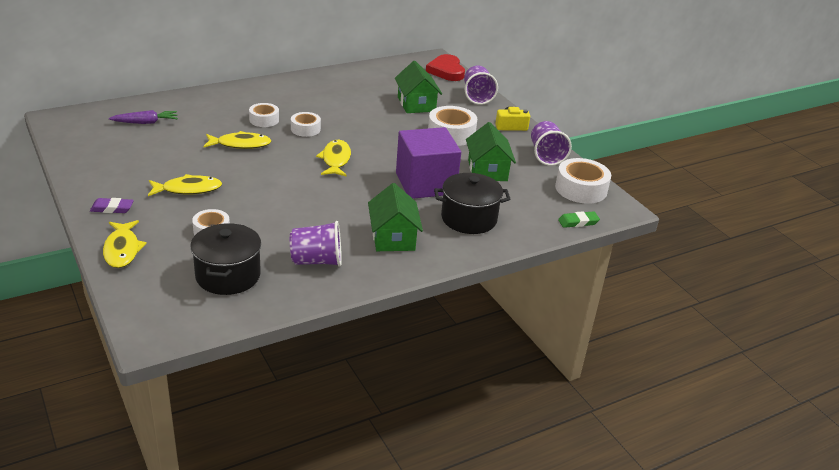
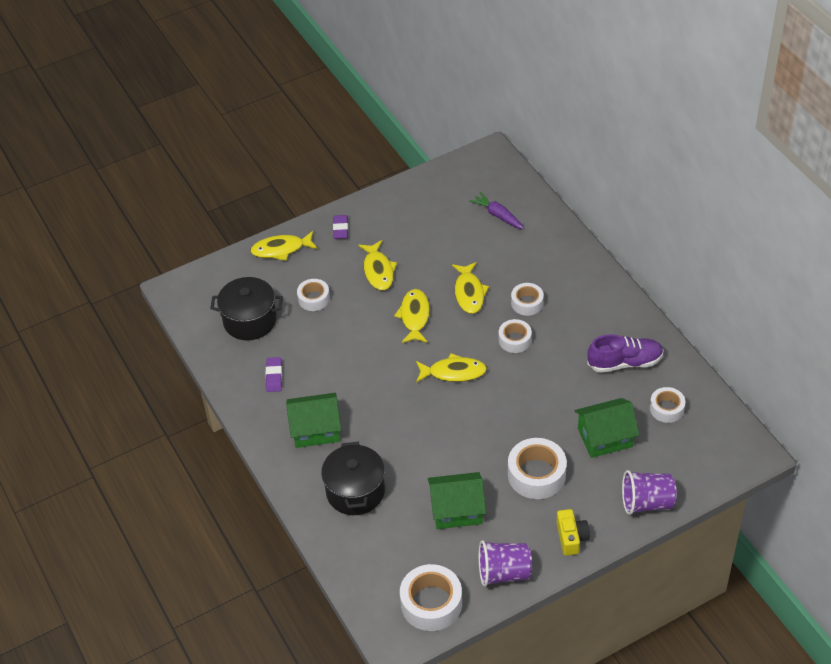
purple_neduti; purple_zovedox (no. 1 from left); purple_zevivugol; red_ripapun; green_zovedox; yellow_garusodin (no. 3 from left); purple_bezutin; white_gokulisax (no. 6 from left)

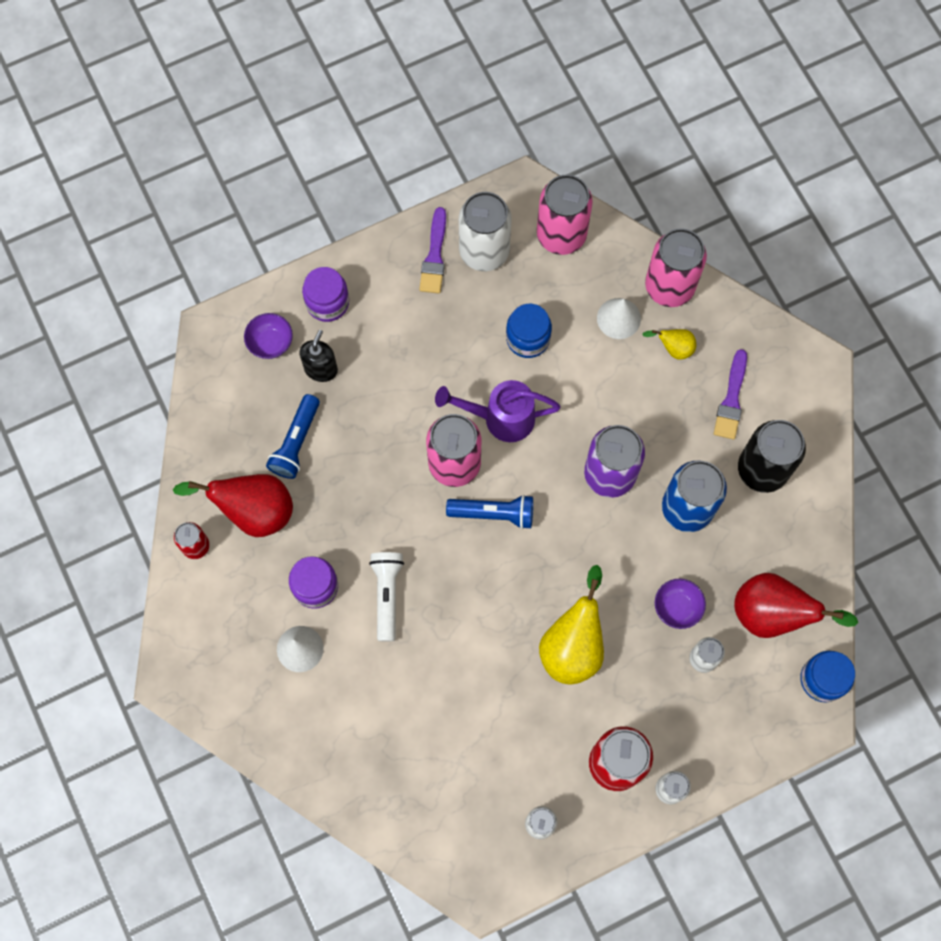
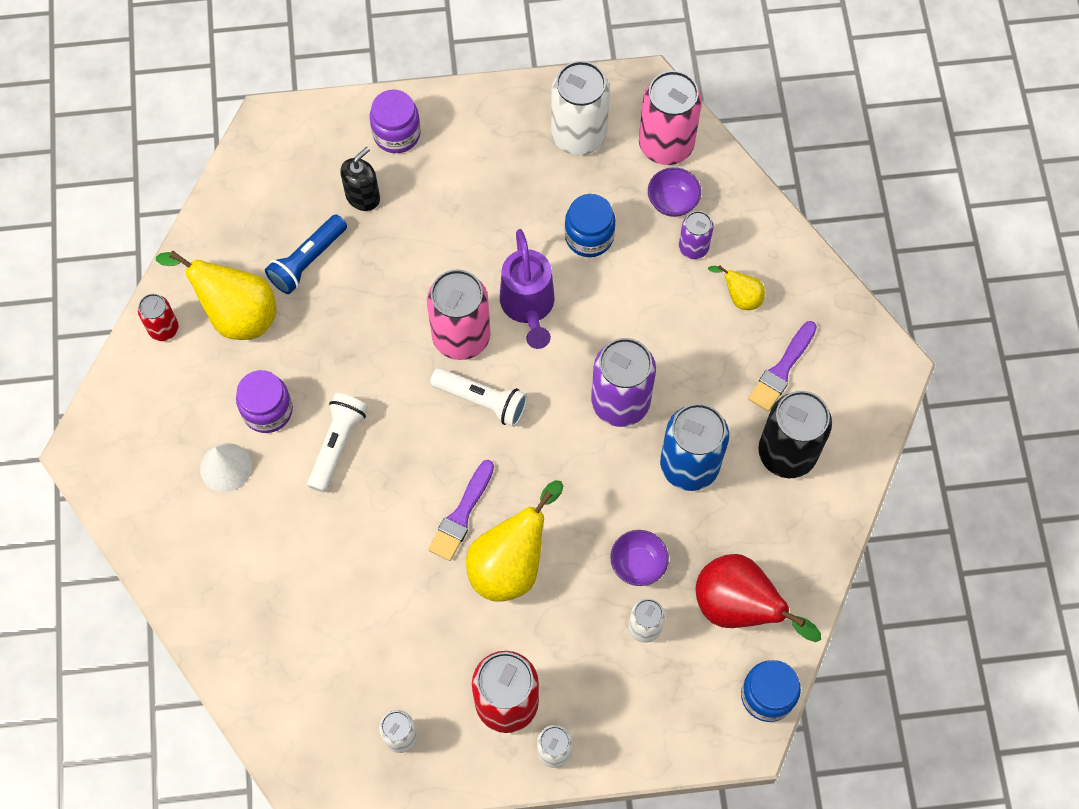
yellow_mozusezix (no. 1 from left); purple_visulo (no. 2 from left); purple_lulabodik (no. 1 from left); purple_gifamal; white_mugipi (no. 2 from left); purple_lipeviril (no. 2 from left); pink_lipeviril (no. 3 from left in the first image)

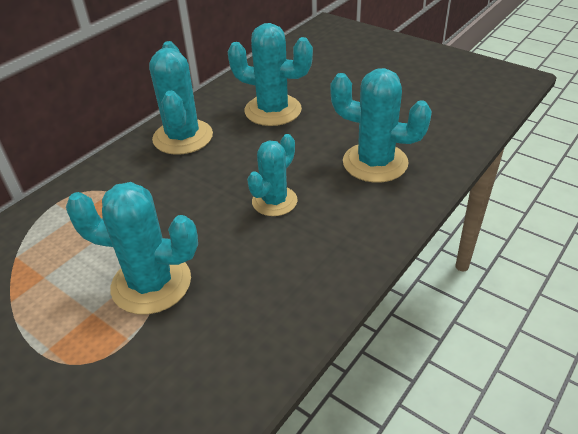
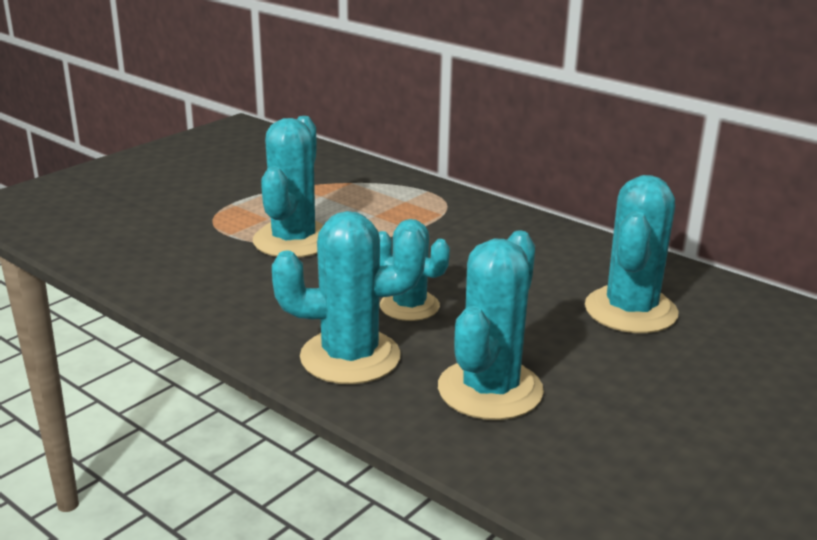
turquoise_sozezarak (no. 2 from left)

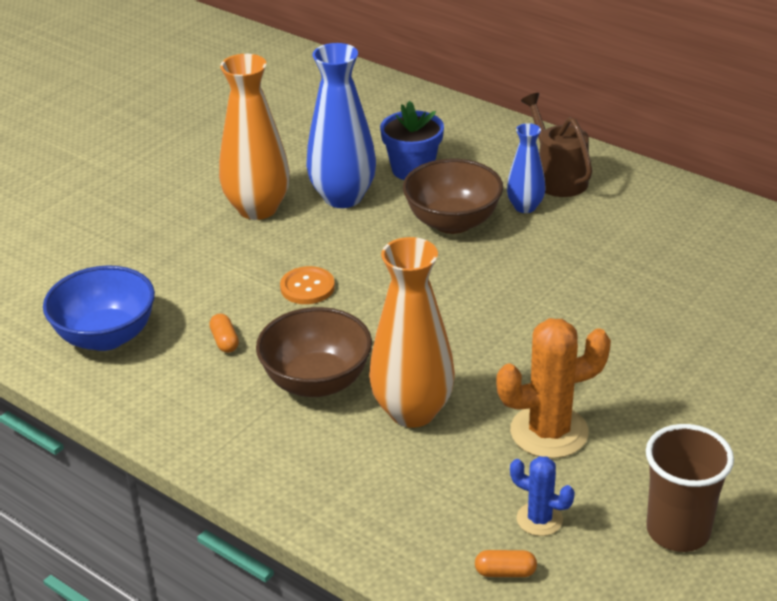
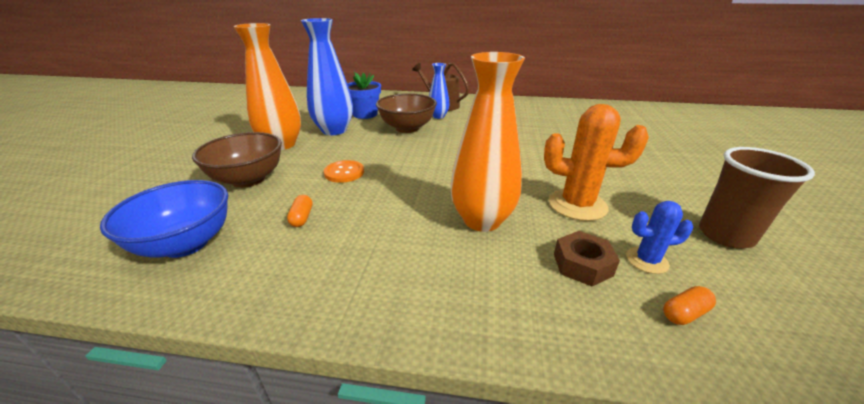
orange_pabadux (no. 1 from left); brown_visulo (no. 1 from left); orange_sozezarak; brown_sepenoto

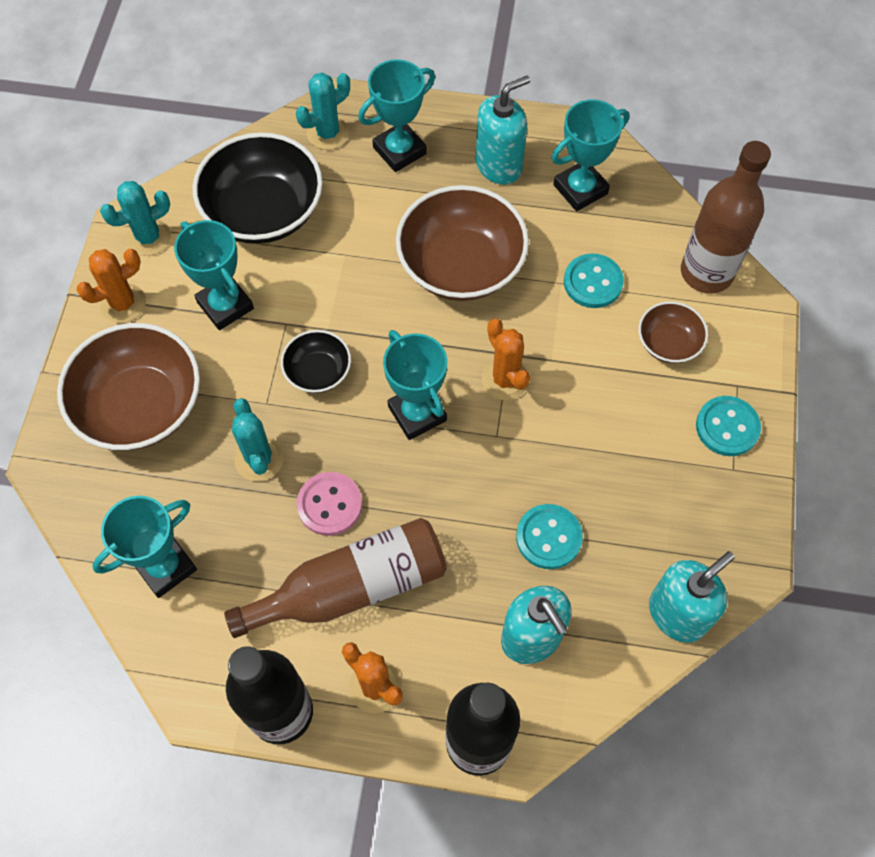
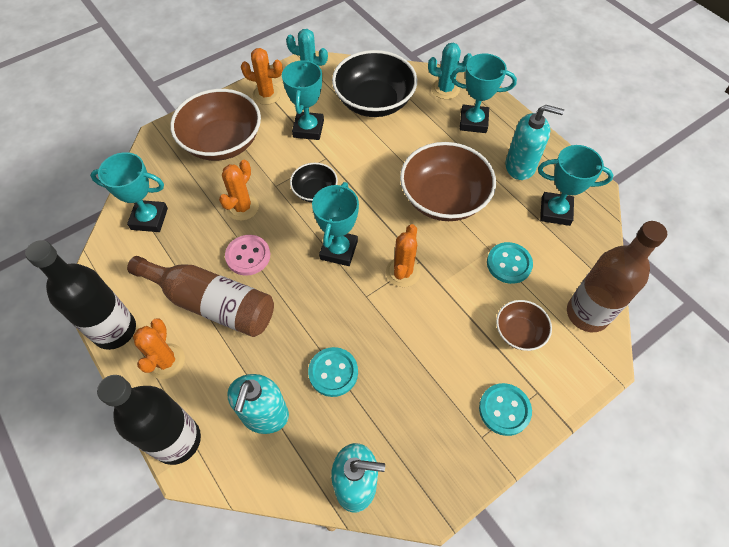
orange_sozezarak (no. 2 from left)

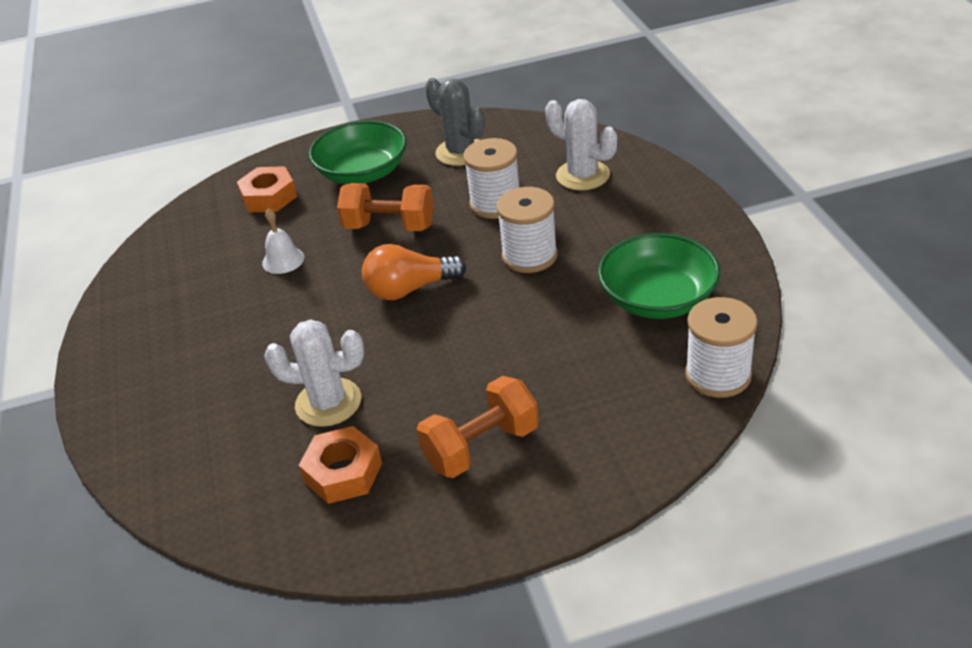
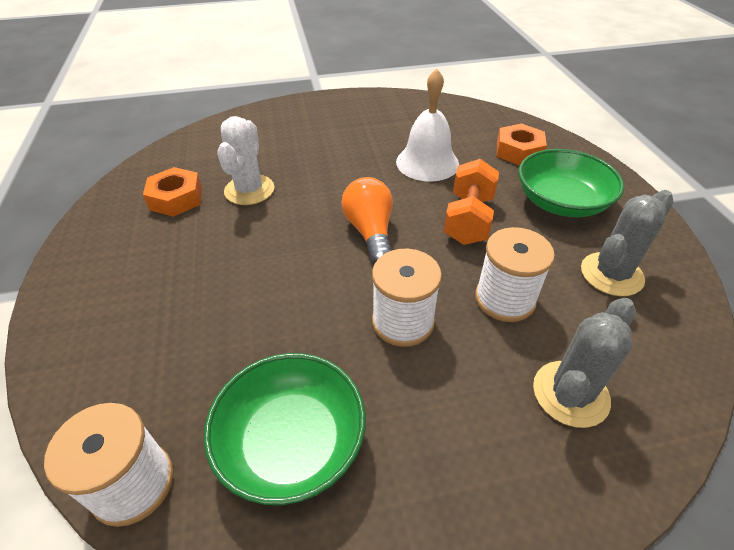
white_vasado; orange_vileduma (no. 2 from left in the first image); grey_sozezarak (no. 1 from left)

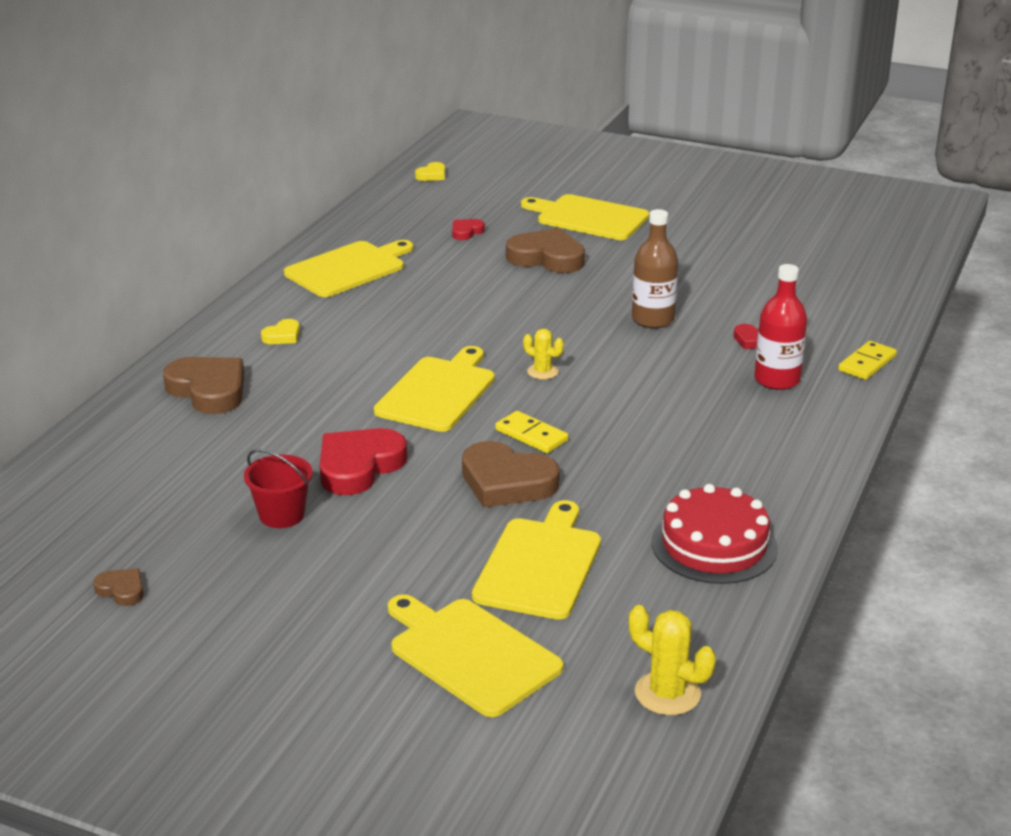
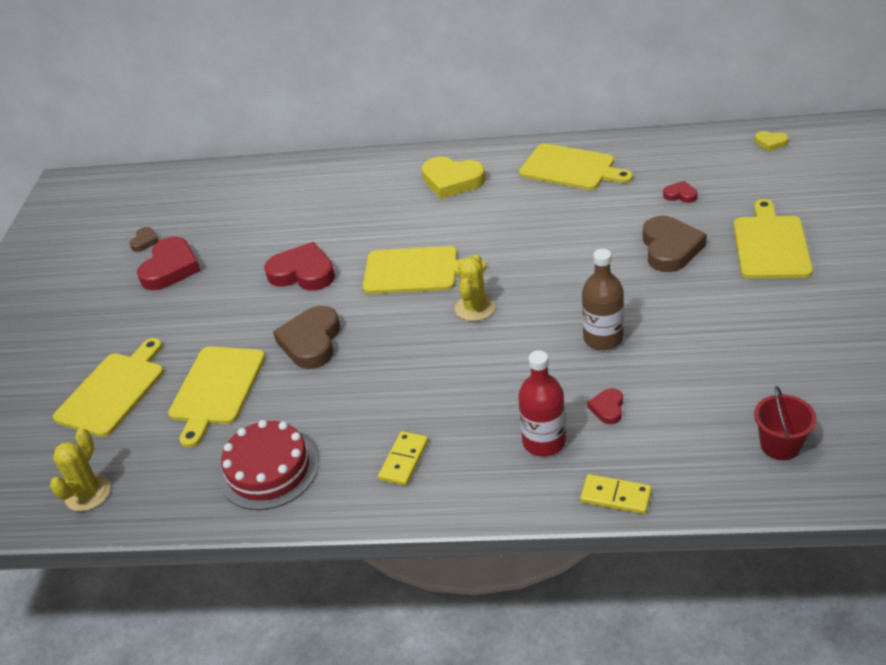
brown_ripapun (no. 2 from left in the first image); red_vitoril; yellow_ripapun (no. 1 from left); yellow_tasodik (no. 2 from left); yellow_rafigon (no. 1 from left); yellow_sozezarak (no. 2 from left); red_ripapun (no. 1 from left)

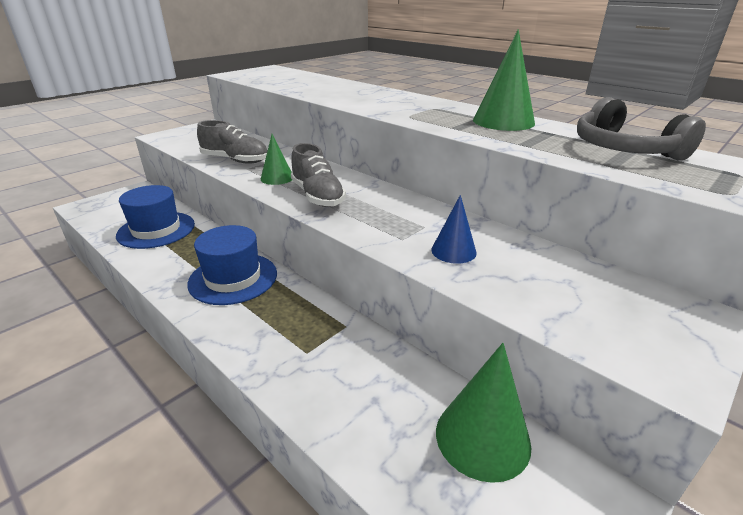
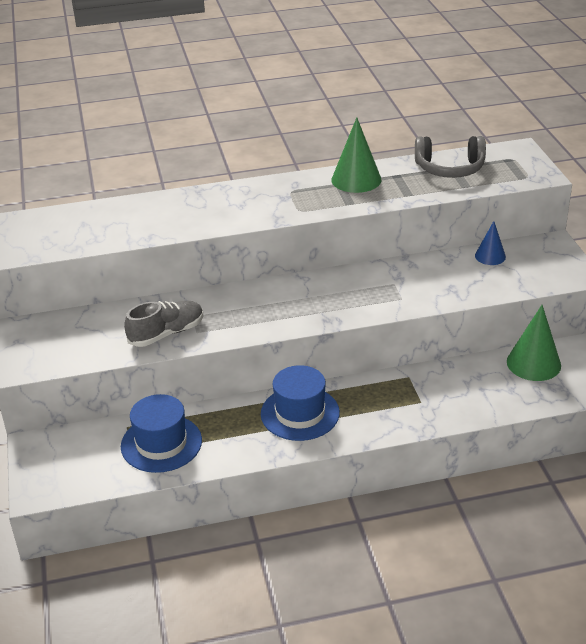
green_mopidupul (no. 1 from left in the first image); grey_bezutin (no. 2 from left in the first image); blue_mopidupul

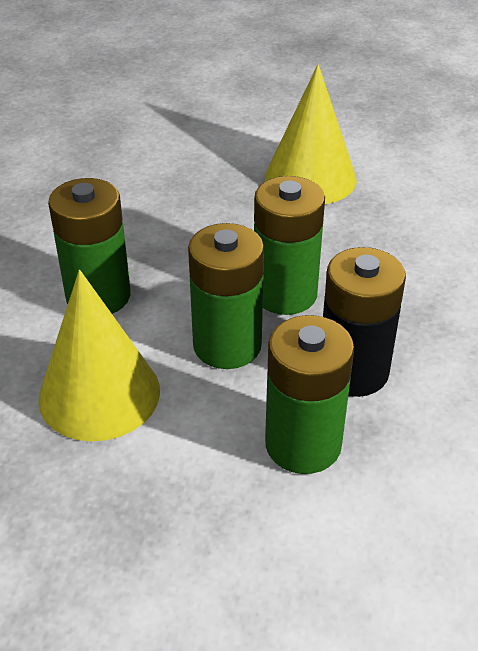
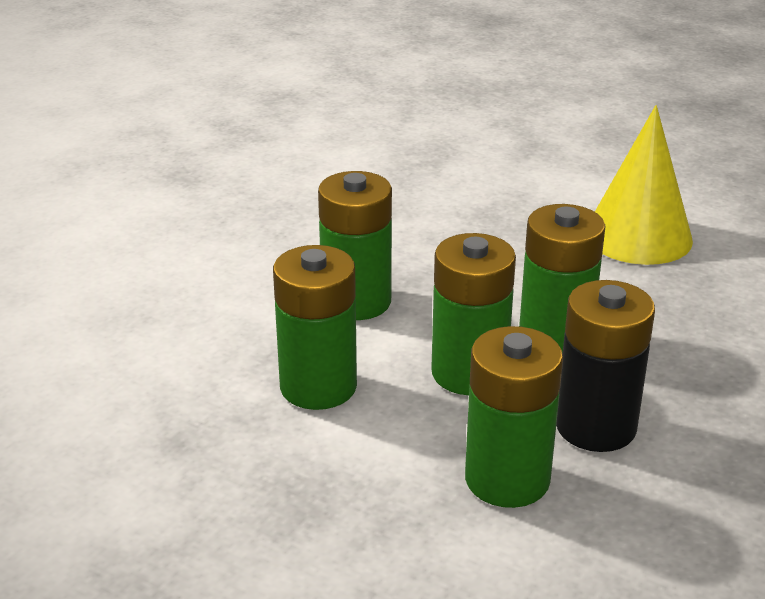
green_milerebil (no. 1 from left)

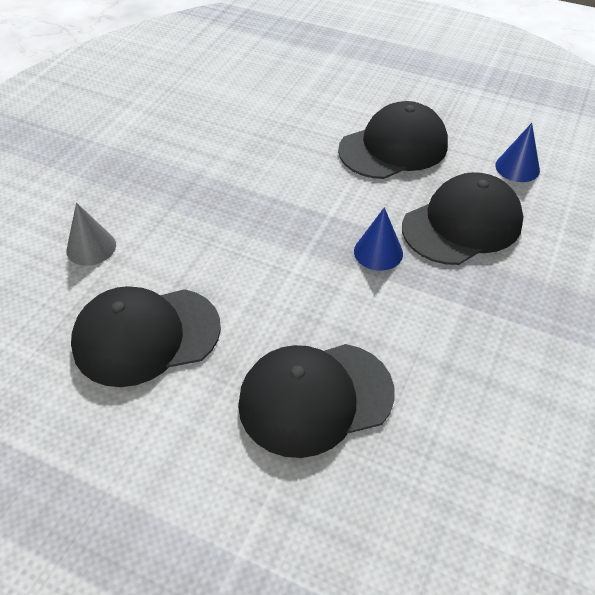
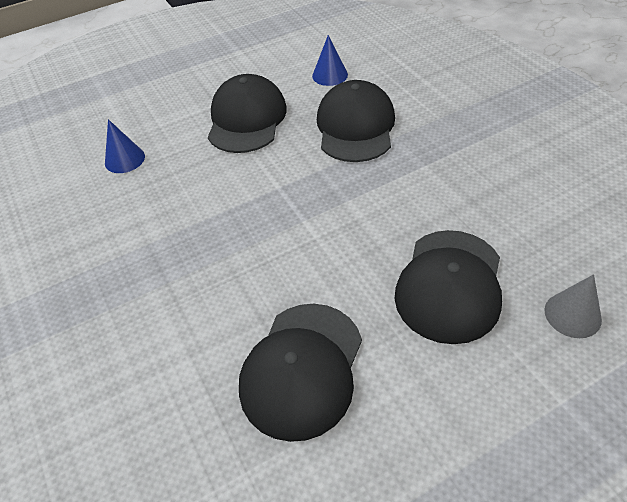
grey_mopidupul; blue_mopidupul (no. 1 from left)

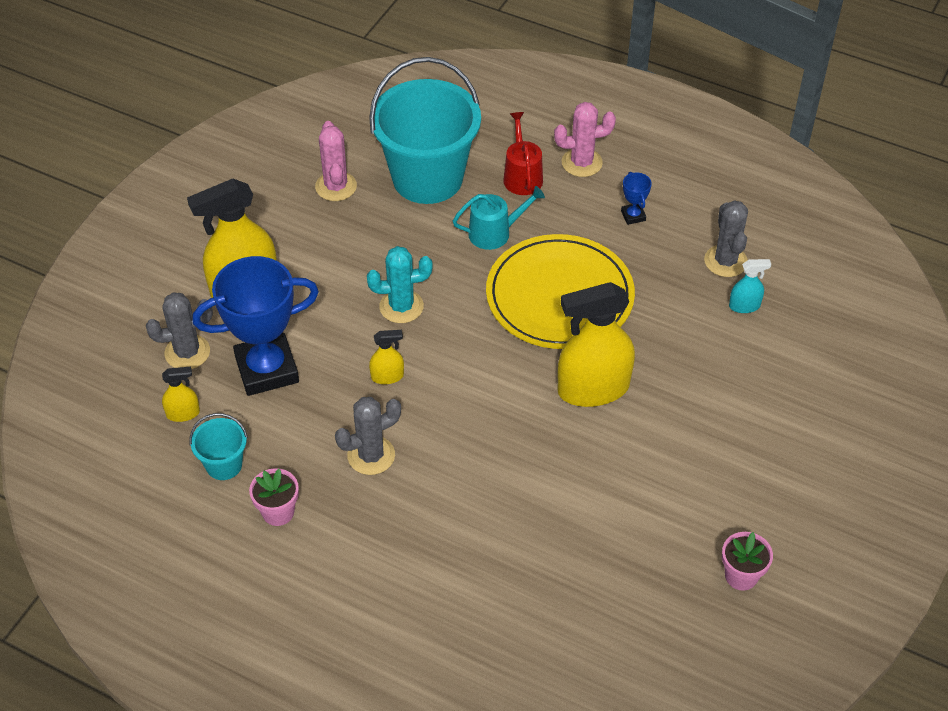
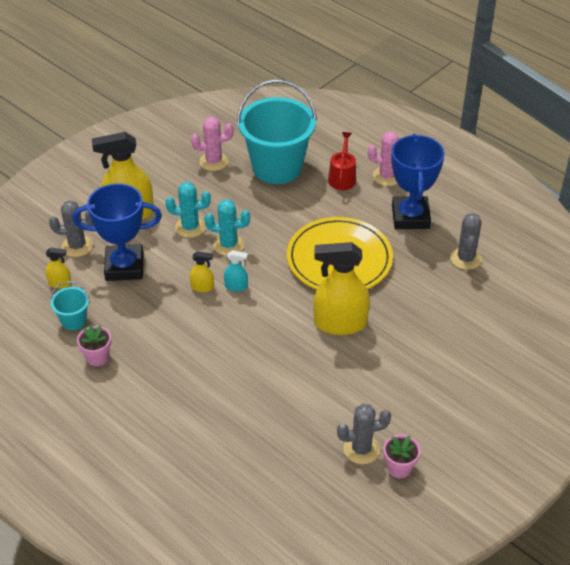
pink_sozezarak (no. 1 from left); grey_sozezarak (no. 2 from left); turquoise_gifamal; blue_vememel (no. 2 from left); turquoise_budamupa; turquoise_sozezarak (no. 1 from left)

